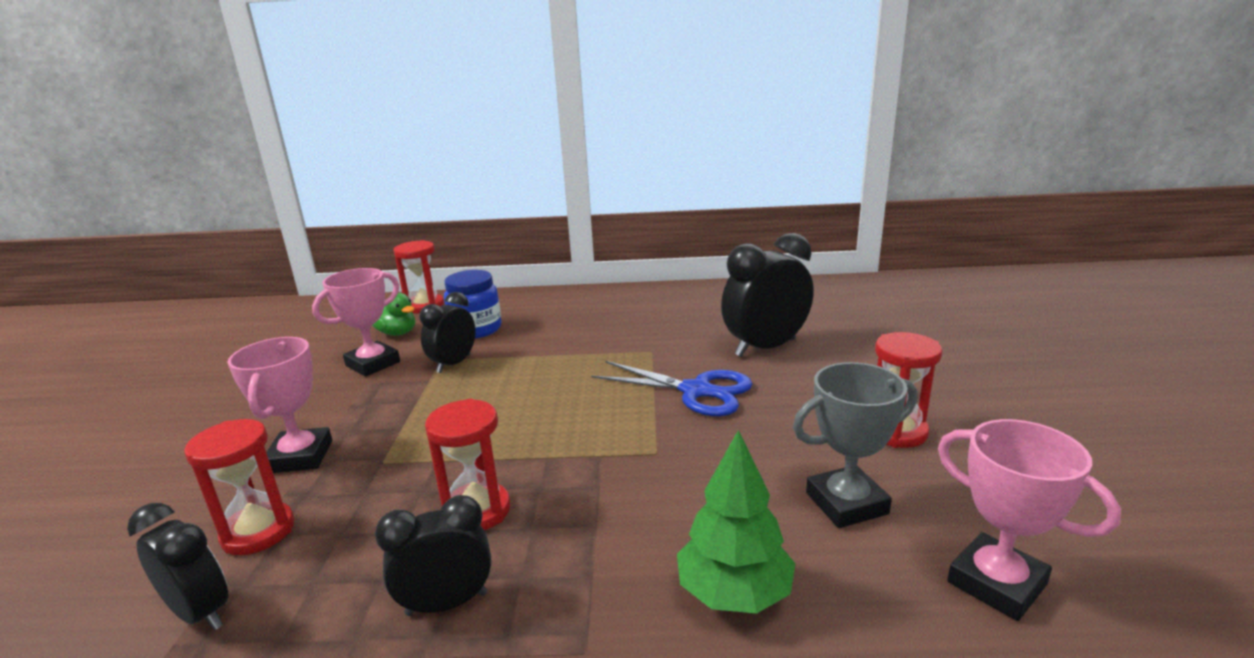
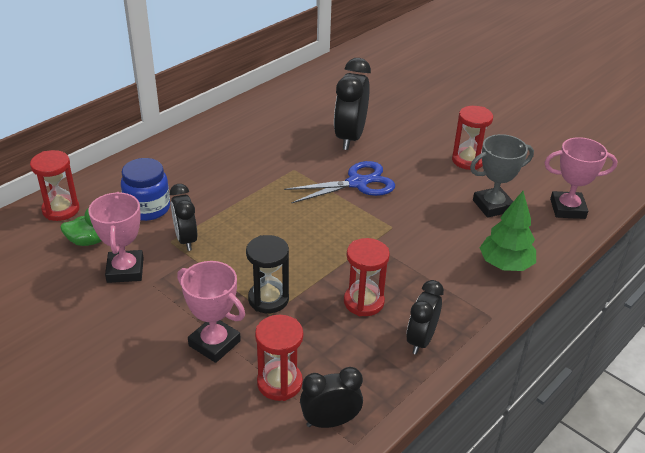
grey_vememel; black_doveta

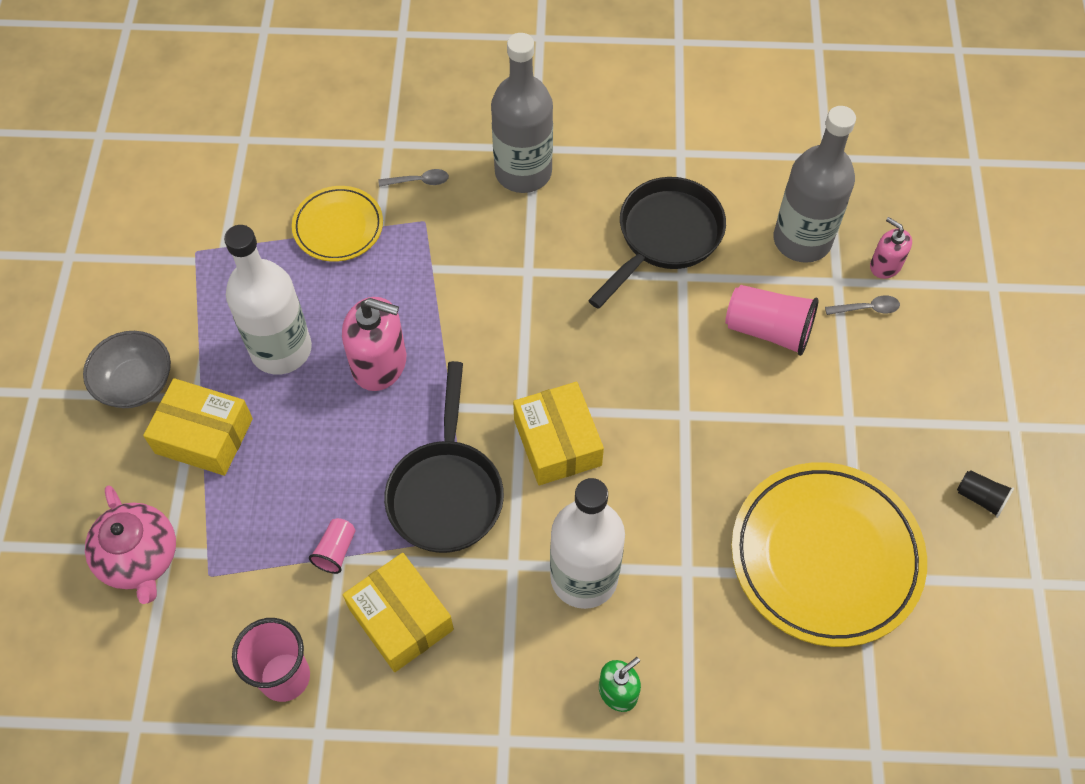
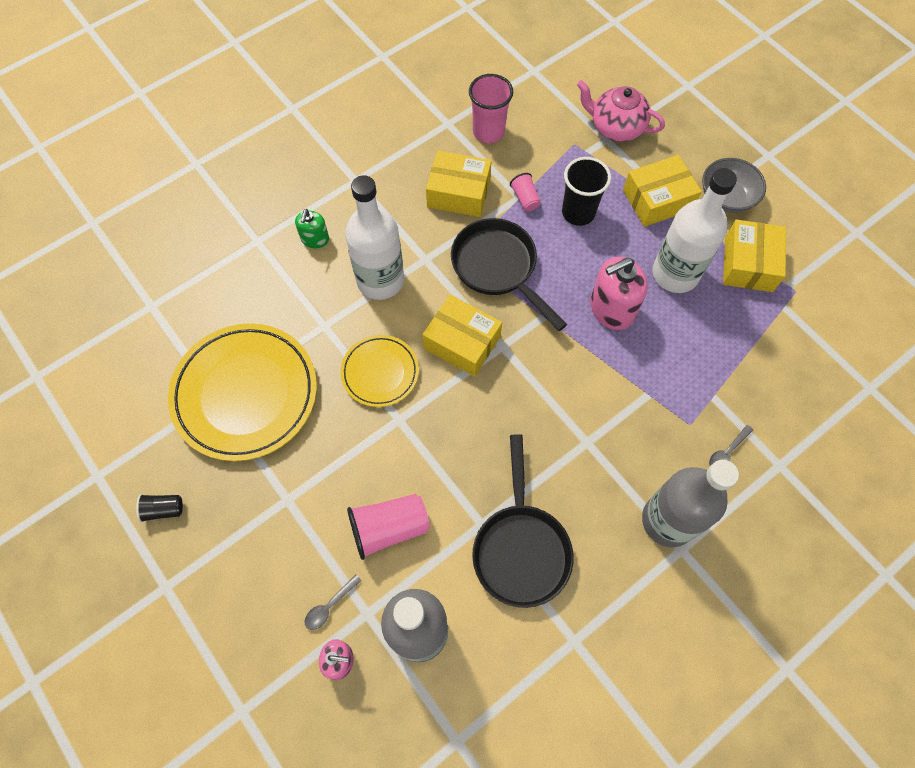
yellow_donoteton (no. 2 from left); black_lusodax (no. 2 from left); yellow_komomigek (no. 4 from left)

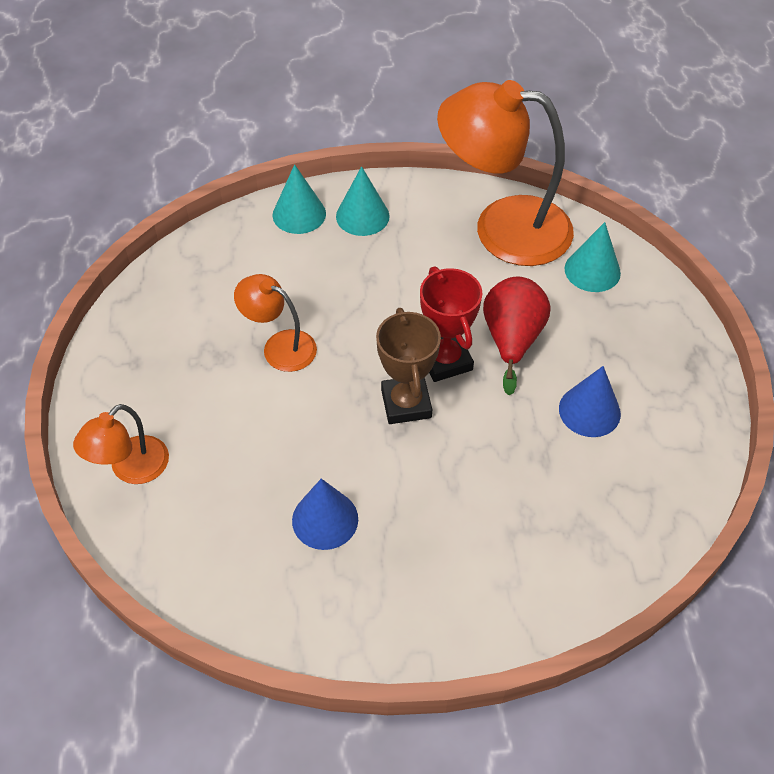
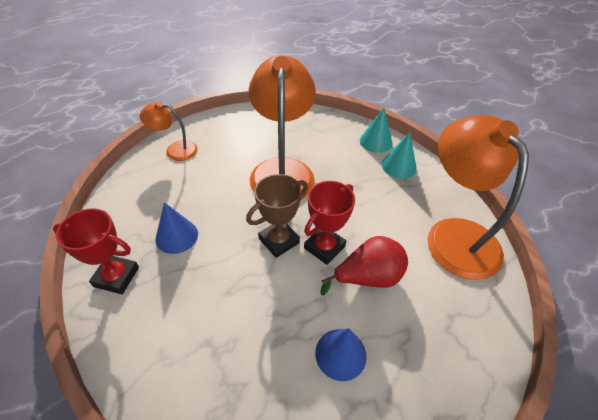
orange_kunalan (no. 2 from left); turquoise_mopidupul (no. 3 from left in the first image); red_vememel (no. 1 from left)

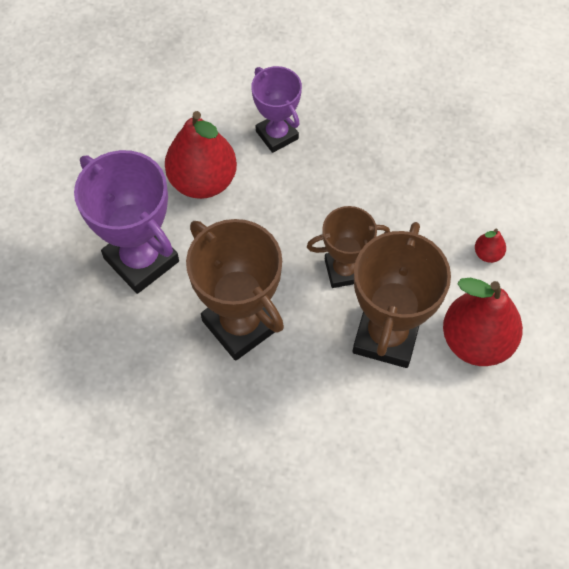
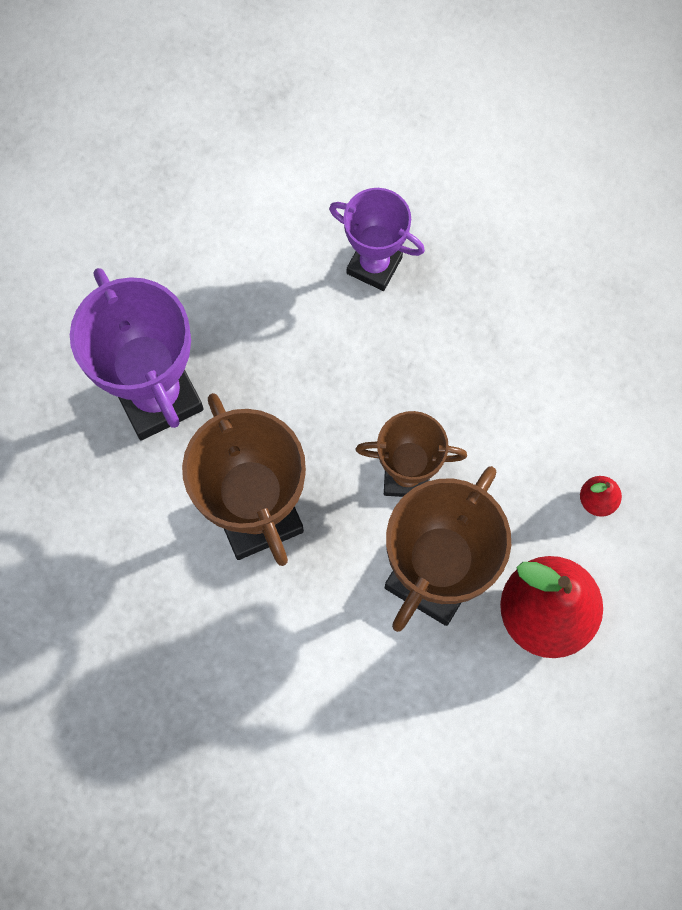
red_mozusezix (no. 1 from left in the first image); purple_vememel (no. 2 from left)

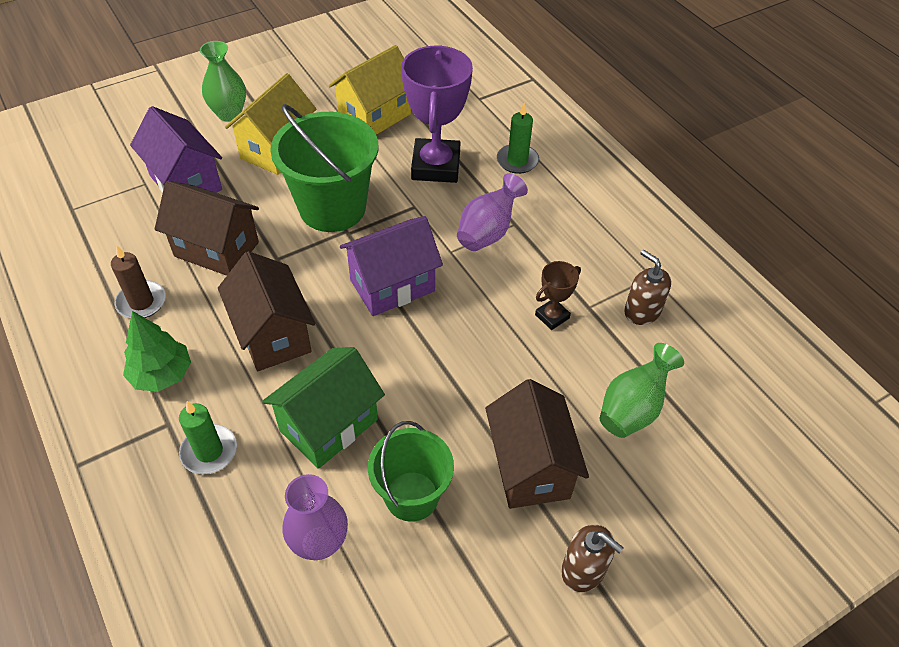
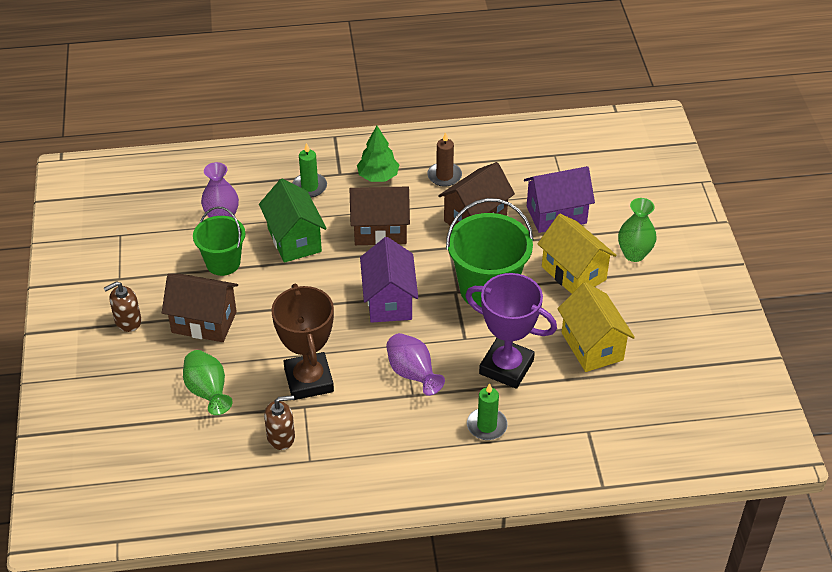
brown_vememel

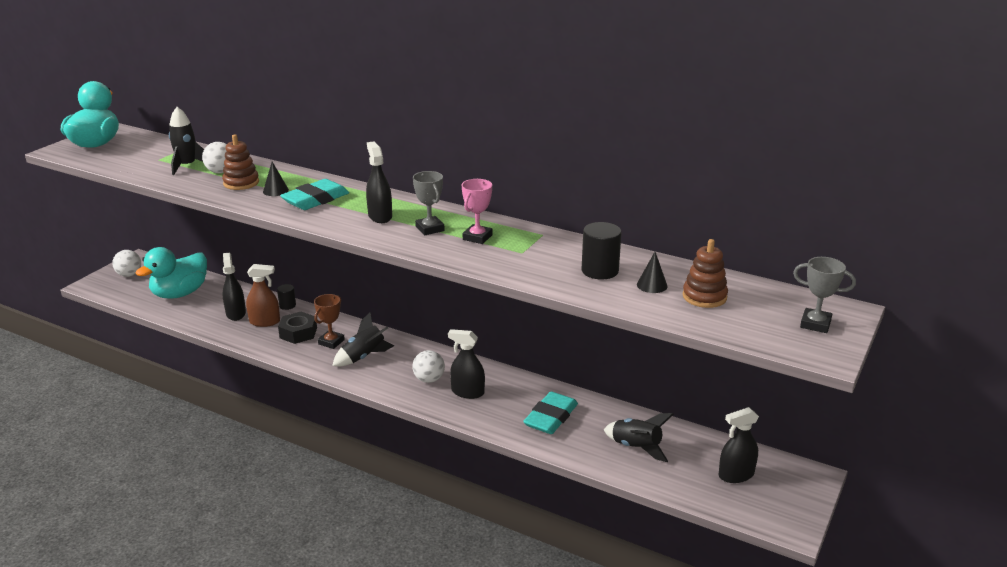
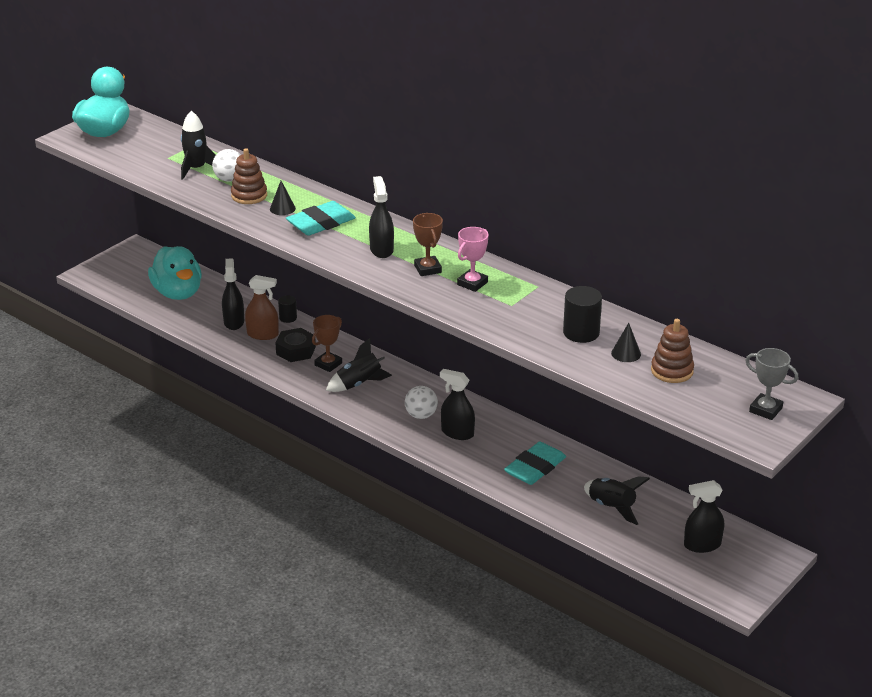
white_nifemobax (no. 1 from left in the first image); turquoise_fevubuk (no. 2 from left); brown_vememel (no. 2 from left)

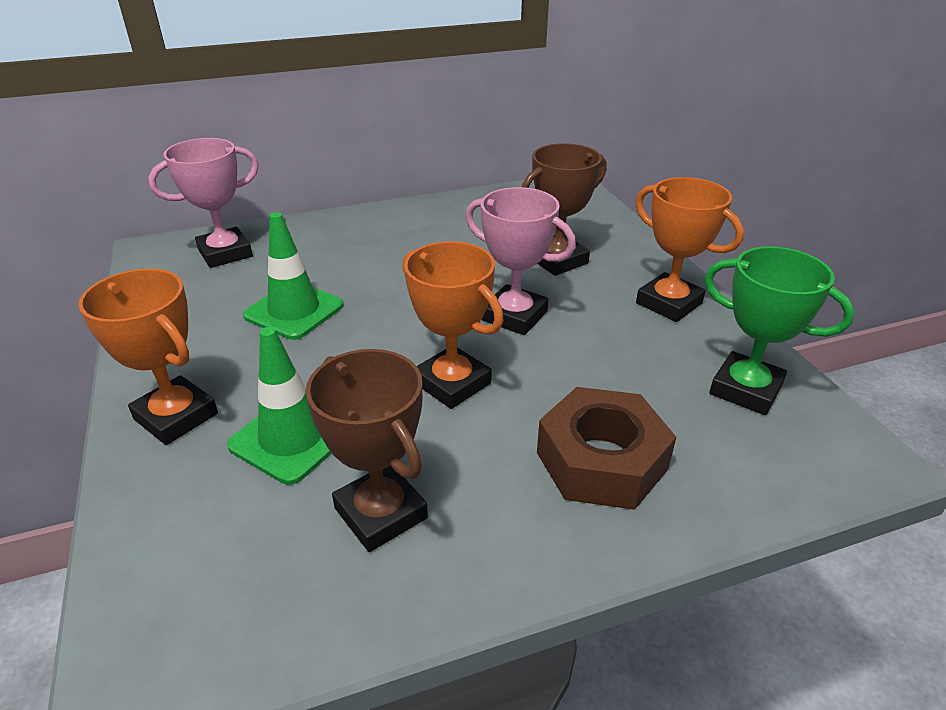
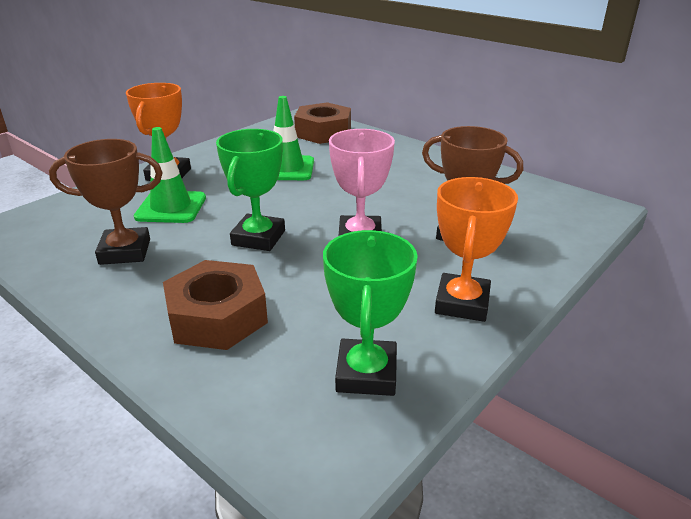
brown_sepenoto (no. 2 from left); brown_vememel (no. 1 from left); green_vememel (no. 1 from left)

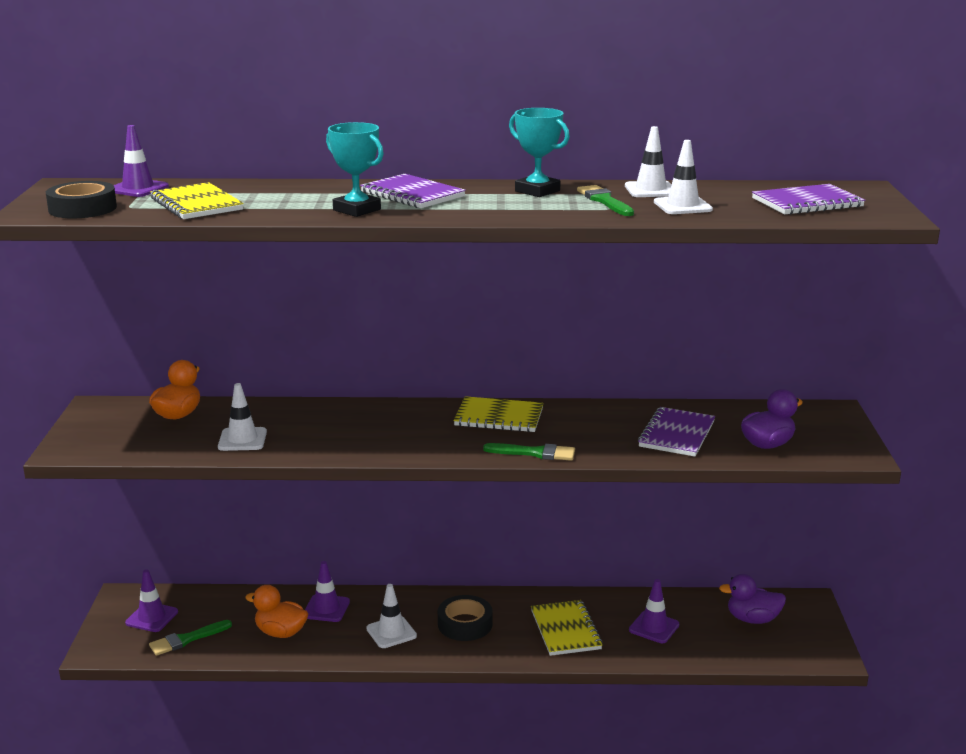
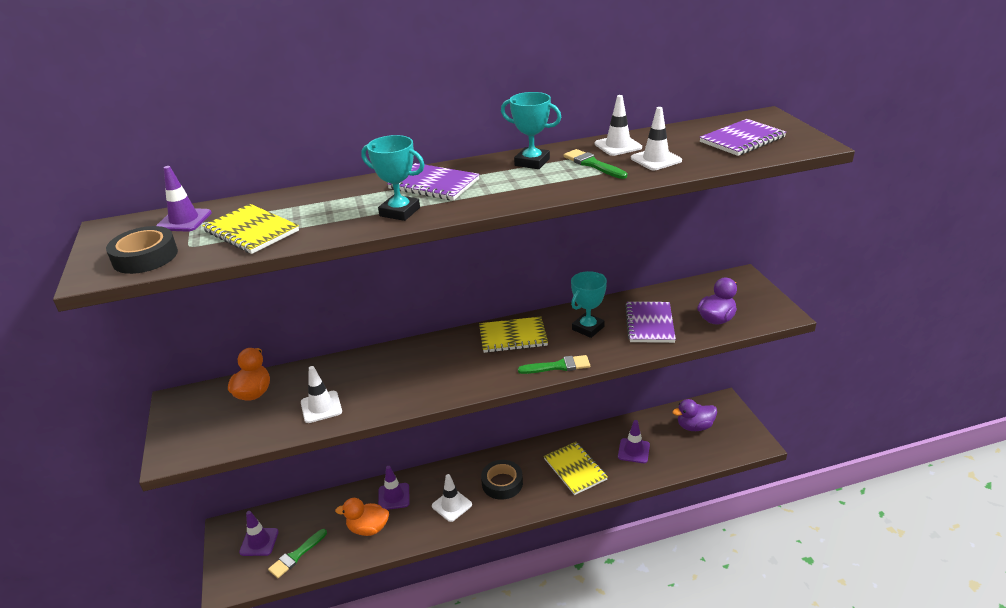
turquoise_vememel (no. 3 from left)

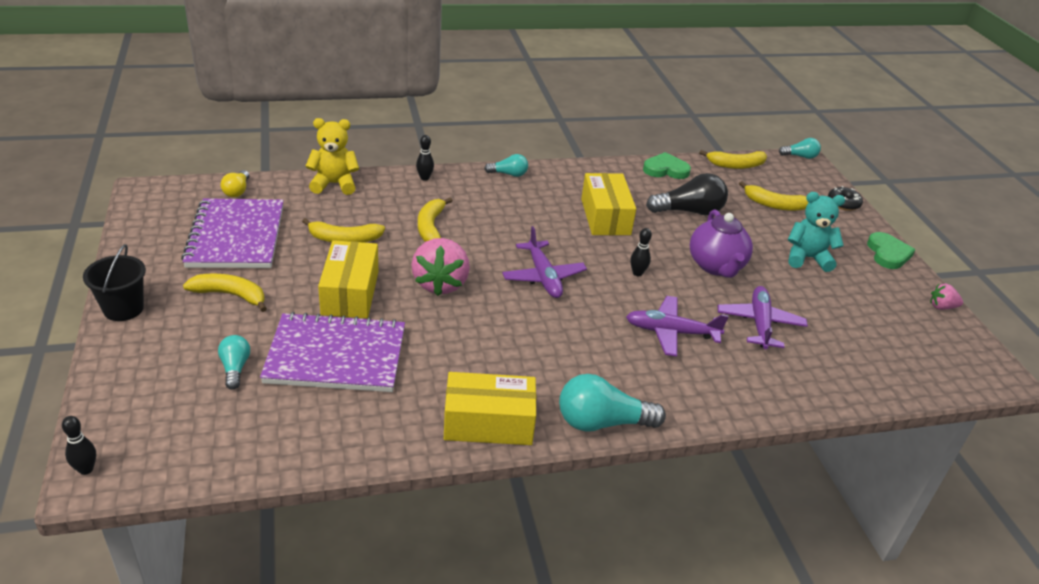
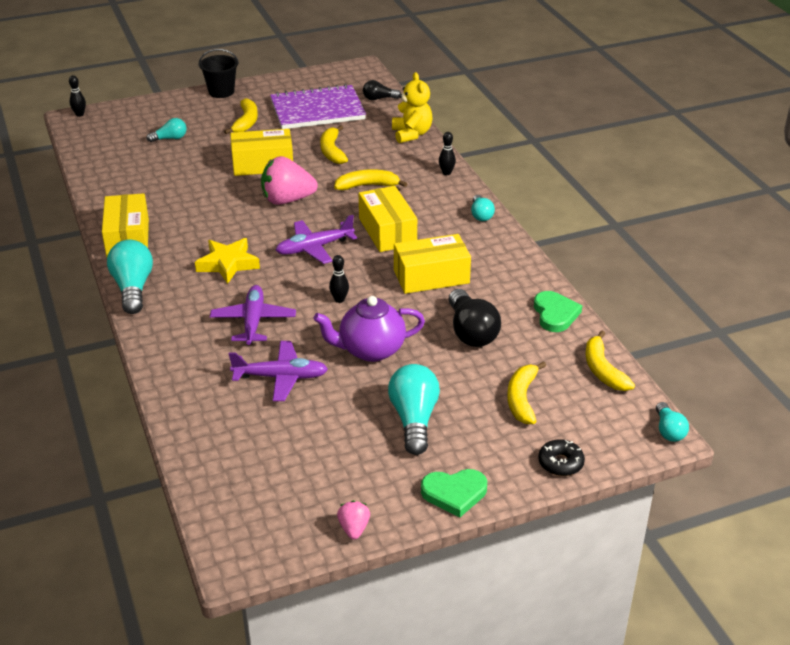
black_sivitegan (no. 1 from left); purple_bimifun (no. 2 from left in the first image); turquoise_sivitegan (no. 3 from left); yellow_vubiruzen; yellow_komomigek (no. 3 from left)

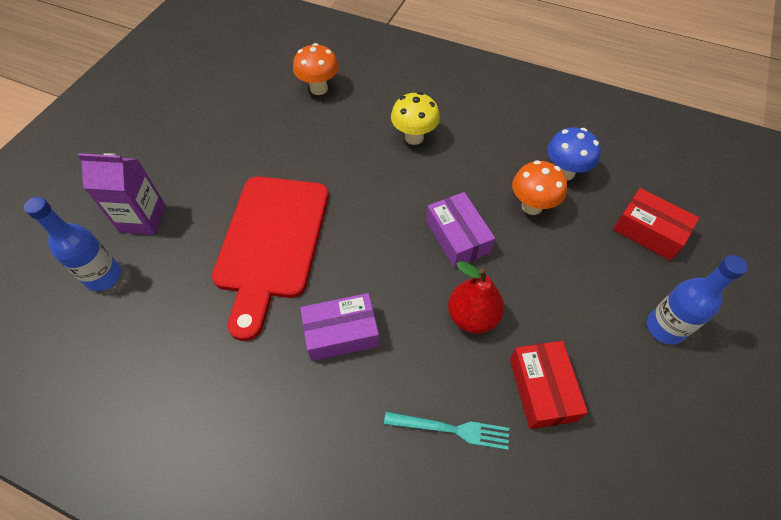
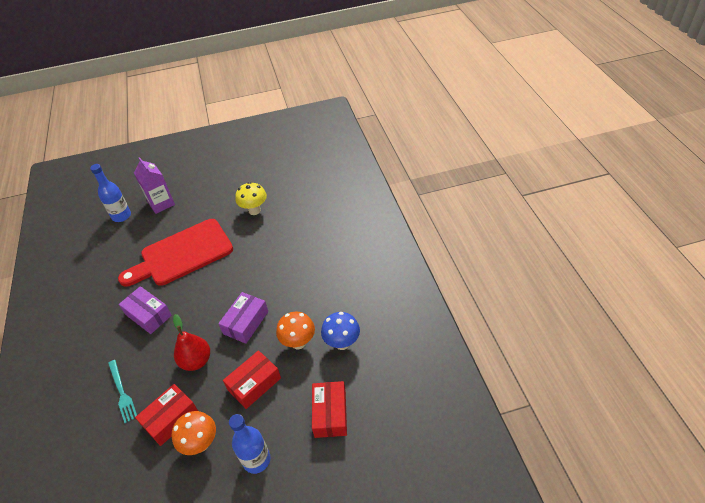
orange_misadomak (no. 1 from left); yellow_misadomak; red_komomigek (no. 2 from left)

